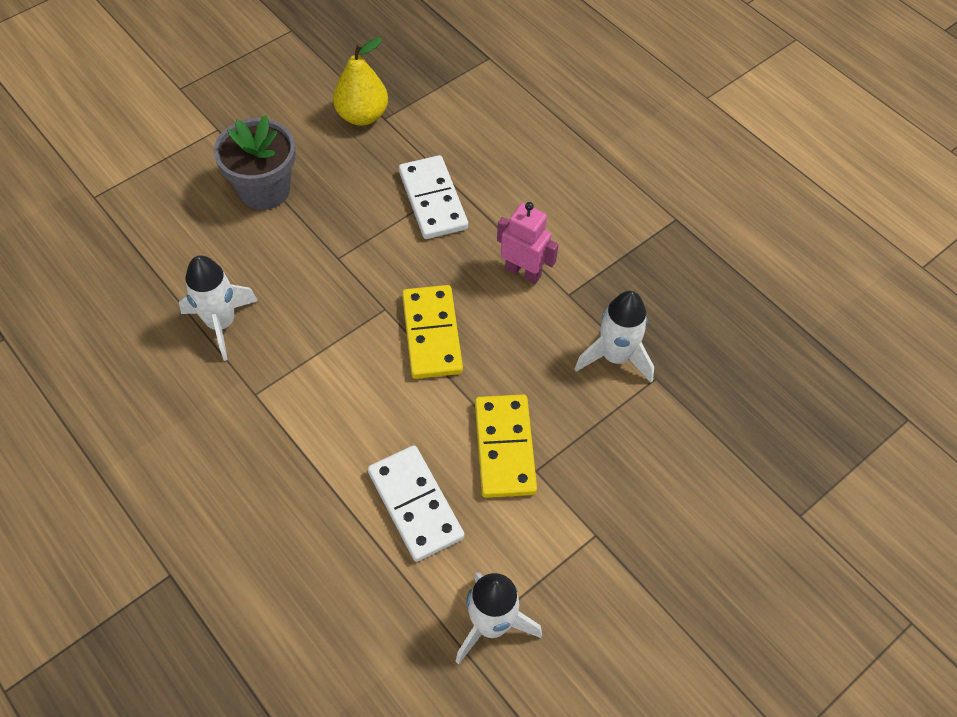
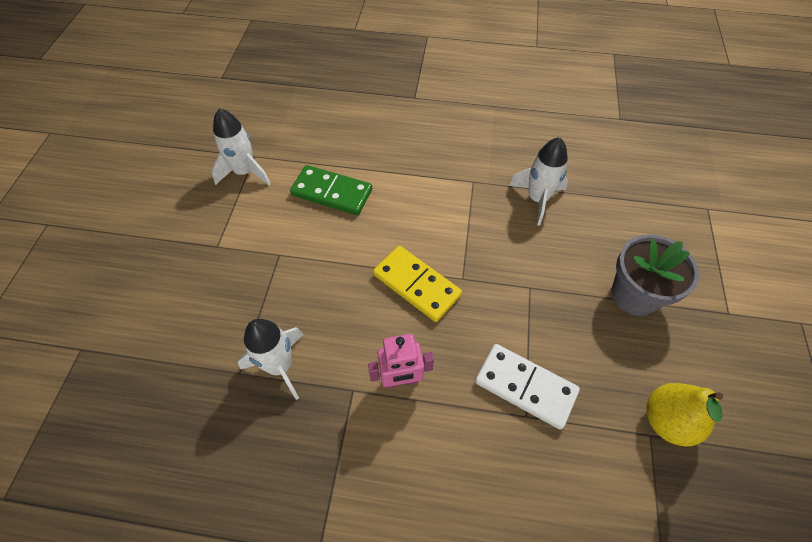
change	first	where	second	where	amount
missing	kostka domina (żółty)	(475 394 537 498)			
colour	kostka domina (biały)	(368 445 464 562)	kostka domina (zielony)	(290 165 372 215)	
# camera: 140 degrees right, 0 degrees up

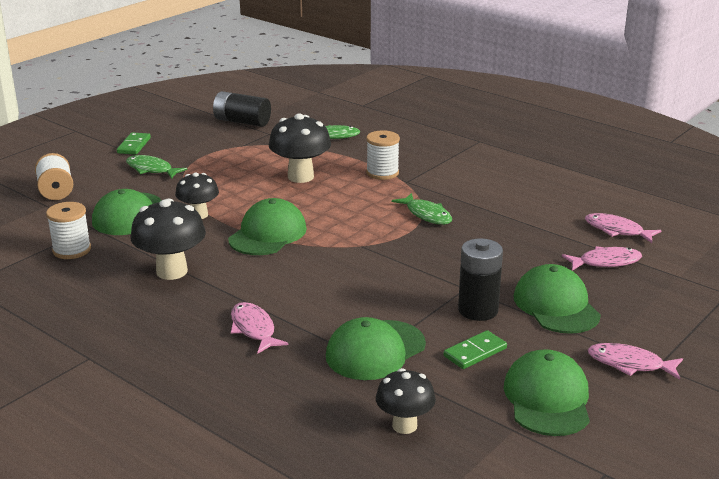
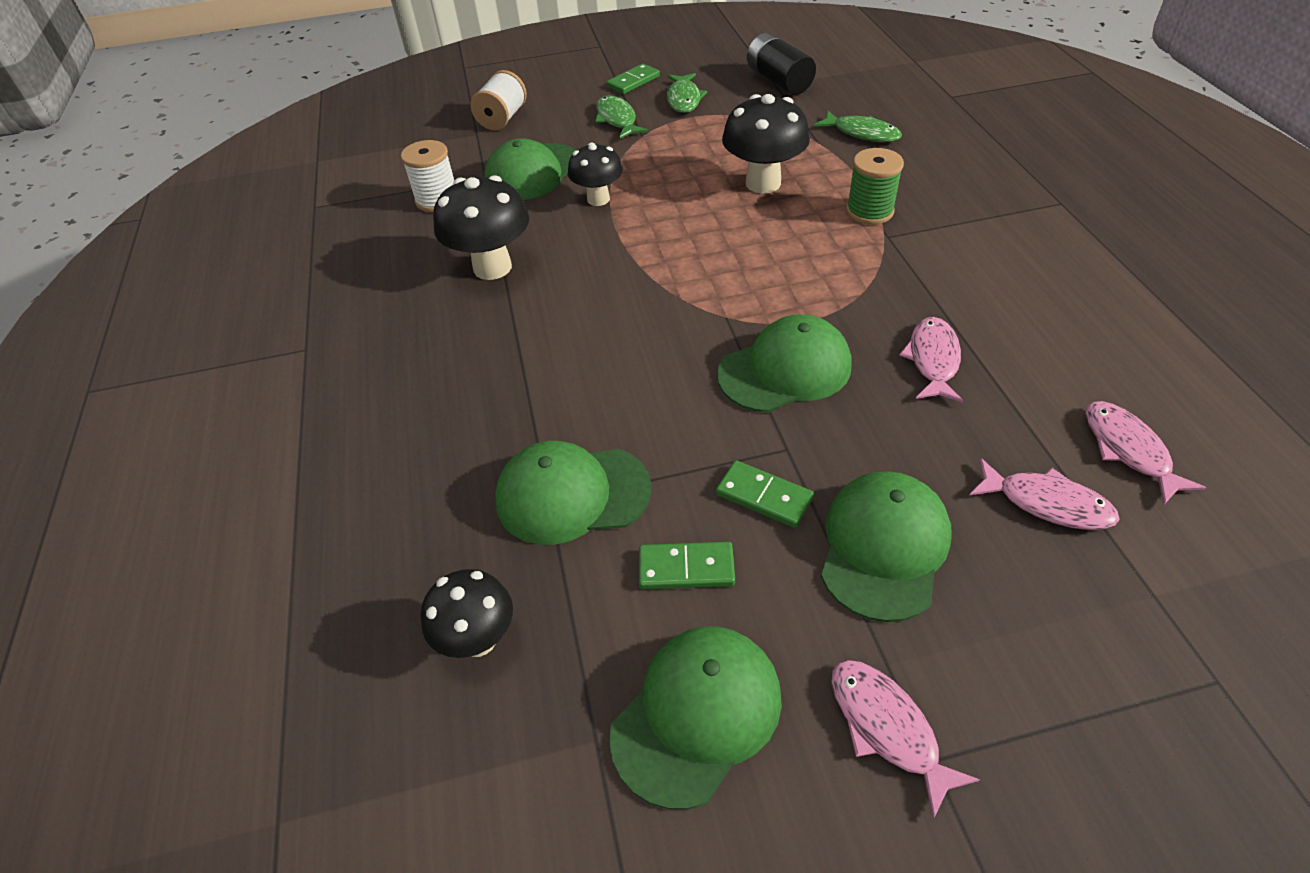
change	first	where	second	where	amount
relocated	czapka (zielony)	(228 198 307 255)		(717 314 852 413)	
relocated	ryba (różowy)	(231 302 288 354)		(899 317 963 403)	
relocated	ryba (zielony)	(392 193 452 225)		(667 73 707 113)	
exchanged	bateria (czarny)	(458 238 503 321)	kostka domina (zielony)	(716 460 814 528)	
colour	szpulka (biały)	(366 130 400 180)	szpulka (zielony)	(846 148 904 225)	
# camera: 40 degrees right, 20 degrees up

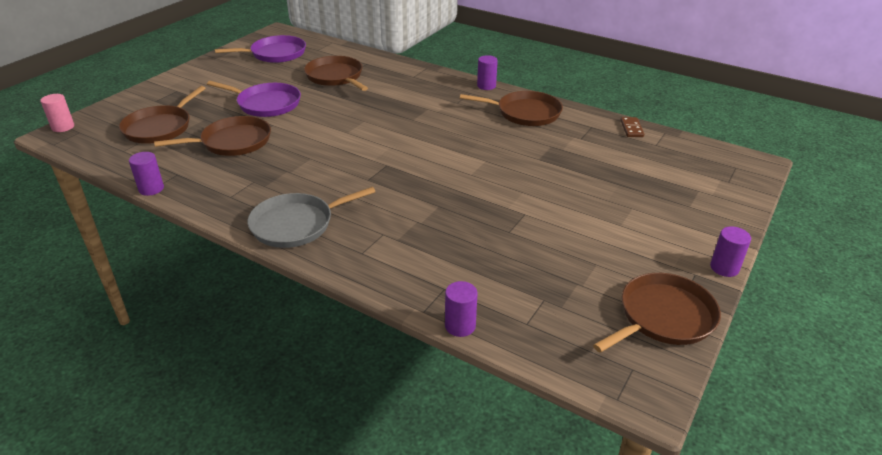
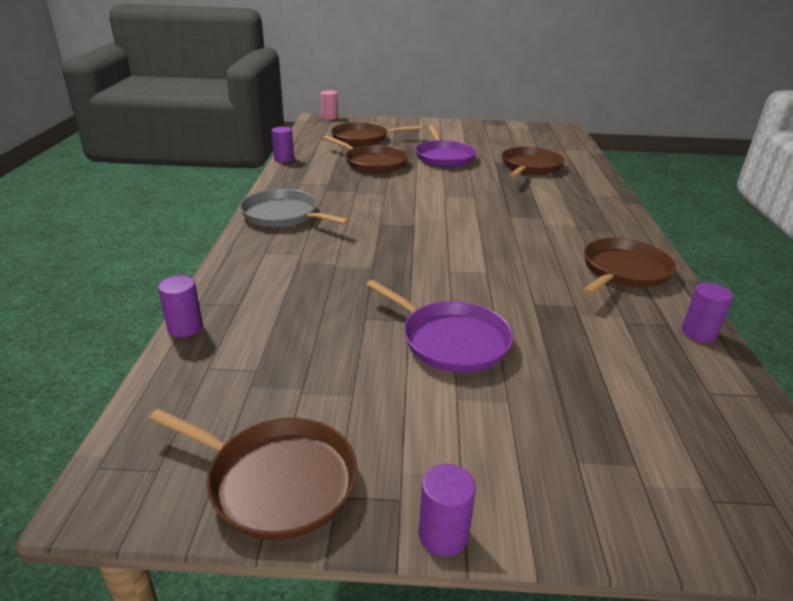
change	first	where	second	where	amount
missing	kostka domina (brązowy)	(620 117 644 137)			
relocated	patelnia (fioletowy)	(215 35 306 63)		(366 280 513 373)	
relocated	walec (fioletowy)	(477 55 498 90)		(682 283 733 343)	
spun	patelnia (brązowy)	(460 91 563 126)		(582 238 676 295)	120 degrees counterclockwise
# camera: 60 degrees right, 5 degrees down

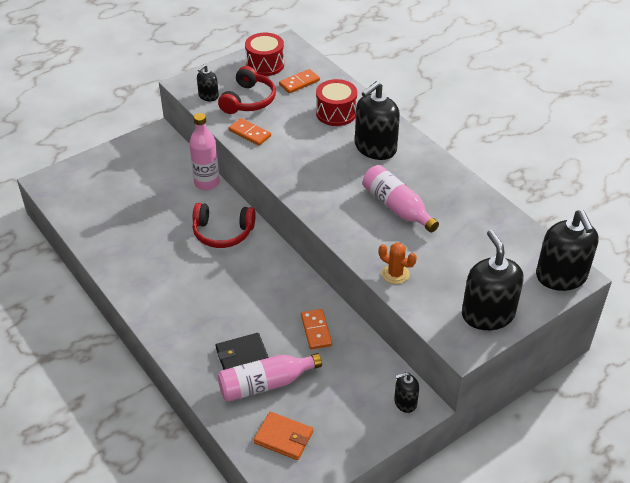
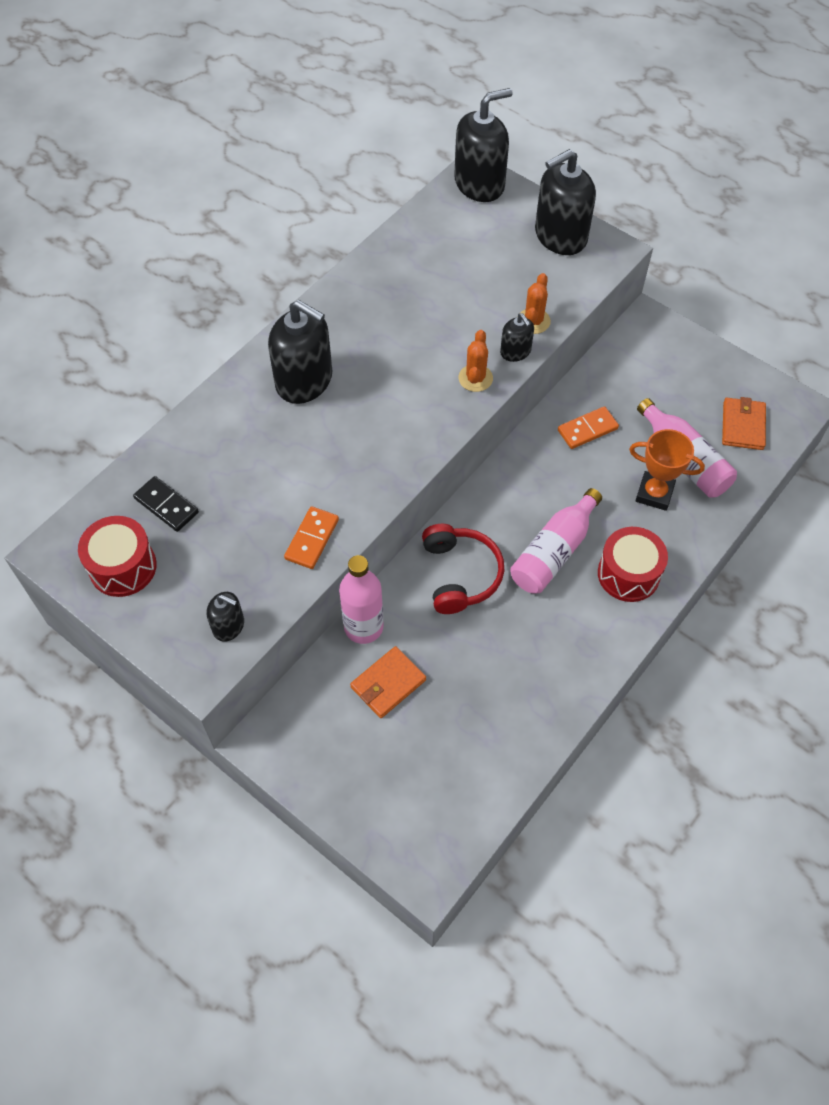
change	first	where	second	where	amount
missing	słuchawki (czerwony)	(218 66 276 114)			
appeared			portfel (pomarańczowy)	(350 646 426 718)	
appeared			kaktus (pomarańczowy)	(458 330 493 392)	
relocated	bęben (czerwony)	(316 79 357 126)		(598 527 668 602)	
relocated	butelka (różowy)	(363 165 439 232)		(510 488 602 593)	
relocated	dozownik mydła (czarny)	(394 372 419 413)		(500 313 534 362)	
exchanged	portfel (czarny)	(216 333 269 370)	puchar (pomarańczowy)	(629 429 705 511)	
colour	kostka domina (pomarańczowy)	(279 69 320 94)	kostka domina (czarny)	(133 476 199 532)	
# camera: 105 degrees left, 15 degrees up

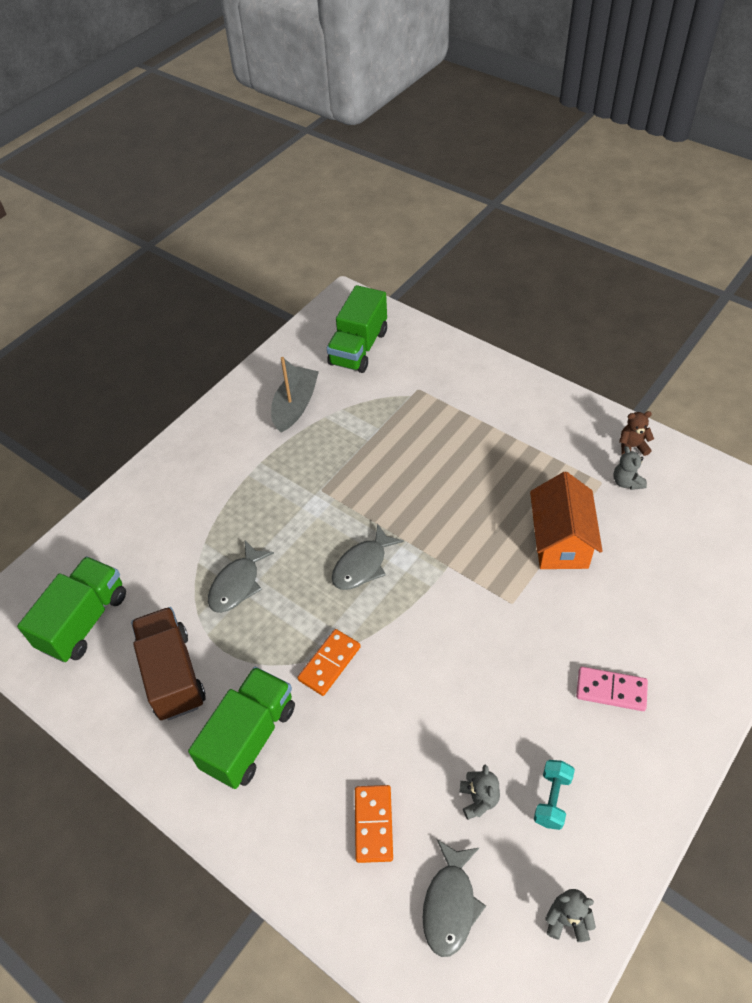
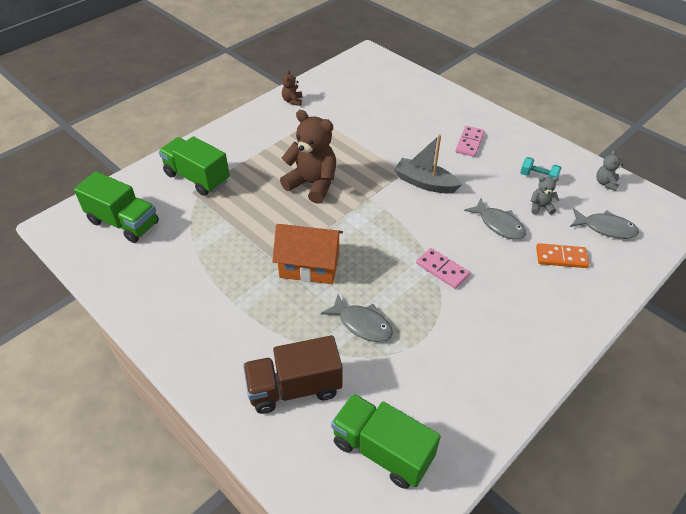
change	first	where	second	where	amount
missing	miś (szary)	(613 446 647 490)			
appeared			miś (brązowy)	(280 110 336 204)	
relocated	ciężarówka (brązowy)	(131 607 206 720)		(243 335 343 414)	
relocated	ciężarówka (zielony)	(188 667 295 789)		(159 136 230 196)	
relocated	łódka (szary)	(271 357 319 432)		(394 134 462 193)	
relocated	ryba (szary)	(332 523 404 590)		(464 198 526 240)	
relocated	domek (pomarańczowy)	(530 472 603 569)		(272 224 343 284)	
colour	kostka domina (pomarańczowy)	(297 629 361 696)	kostka domina (różowy)	(416 248 470 289)	
# camera: 85 degrees left, 5 degrees down

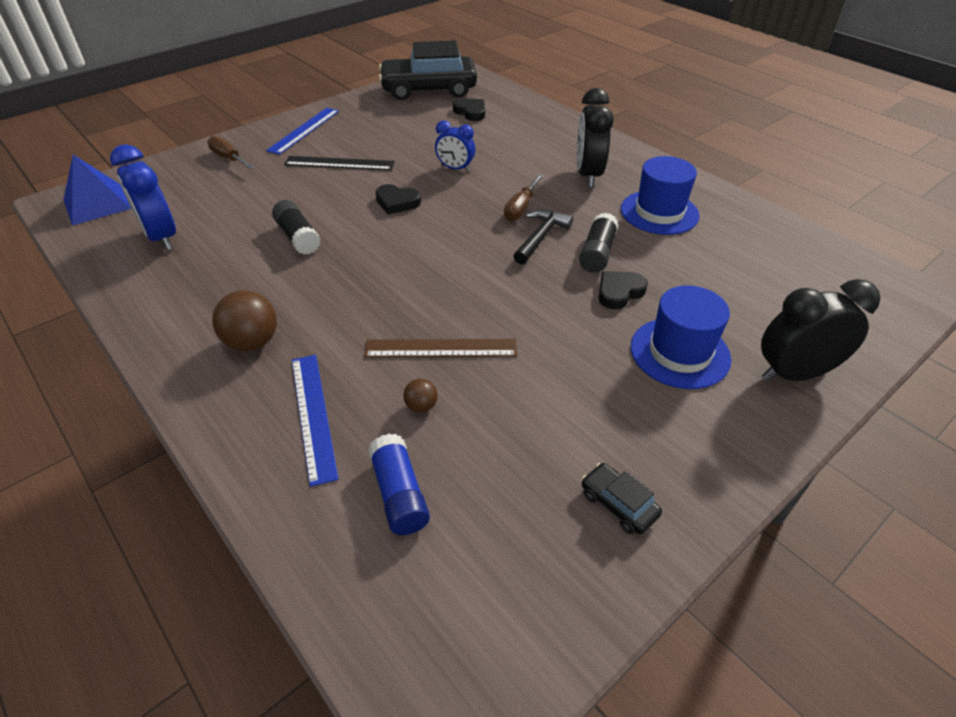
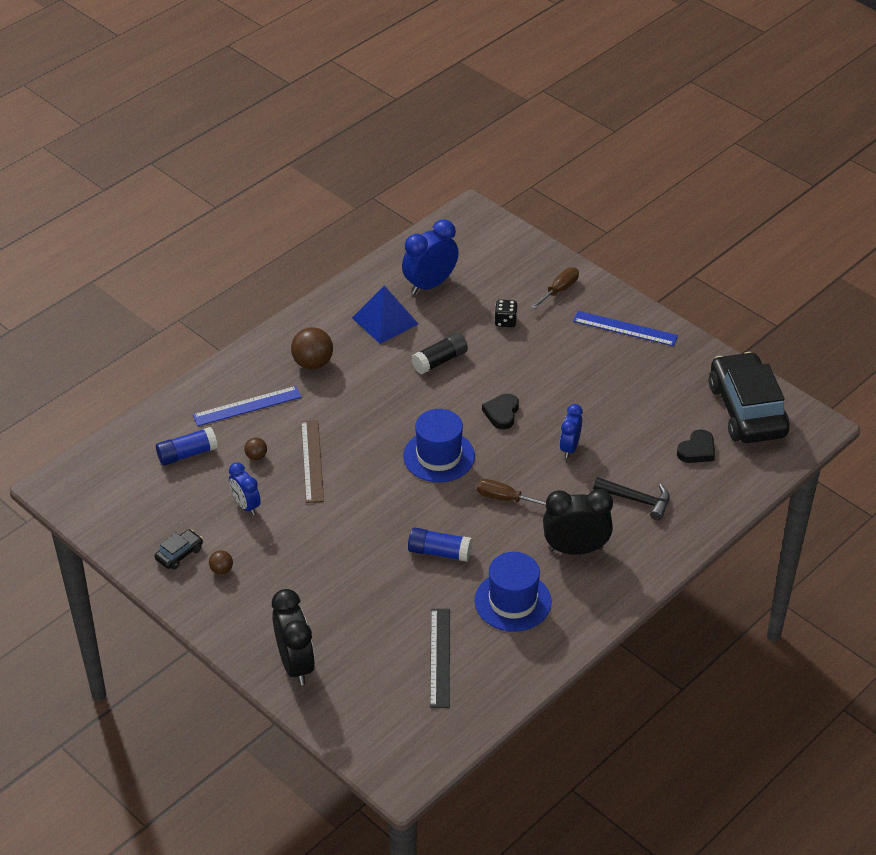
change	first	where	second	where	amount
missing	serce (czarny)	(598 271 648 309)			
appeared			piłka (brązowy)	(209 550 233 575)	
appeared			budzik (niebieski)	(229 462 261 515)	
appeared			kostka do gry (czarny)	(494 300 517 327)	
relocated	piramida (niebieski)	(63 155 131 226)		(352 285 418 344)	
relocated	linijka (czarny)	(284 156 395 171)		(430 609 450 708)	
relocated	młotek (czarny)	(513 210 573 265)		(593 477 670 520)	
relocated	kapelusz (niebieski)	(631 285 731 389)		(403 409 475 482)	
colour	klej w sztyfcie (czarny)	(579 212 619 273)	klej w sztyfcie (niebieski)	(408 528 472 562)	
# camera: 85 degrees right, 0 degrees up

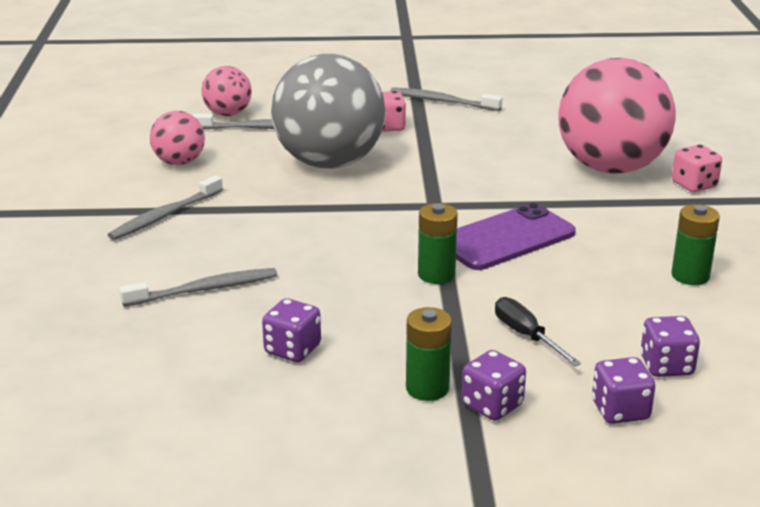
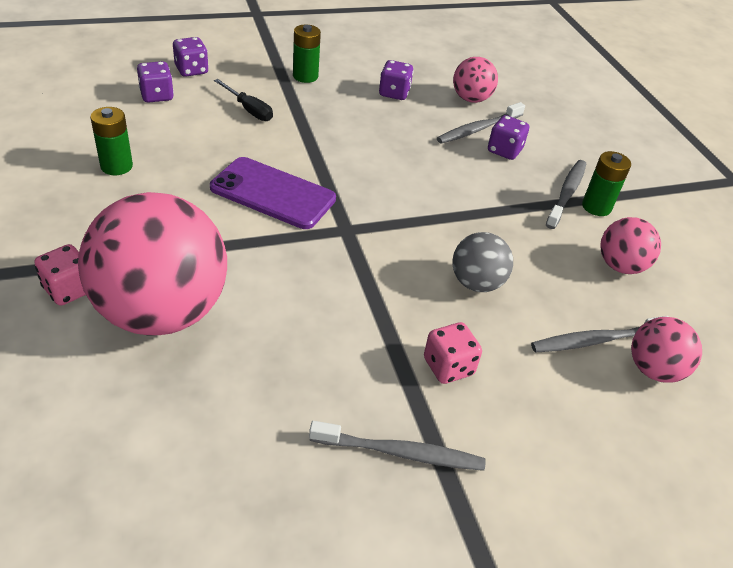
change	first	where	second	where	amount
appeared			piłka (różowy)	(453 57 498 103)	
relocated	bateria (zielony)	(418 203 458 284)		(582 151 631 216)	
relocated	kostka do gry (fioletowy)	(462 350 526 421)		(488 115 529 160)	
spun	telefon (fioletowy)	(456 203 576 270)		(210 157 336 229)	75 degrees clockwise
size	piłka (szary)	(271 54 386 168)		(453 232 513 292)	x0.48
# camera: 160 degrees right, 15 degrees up

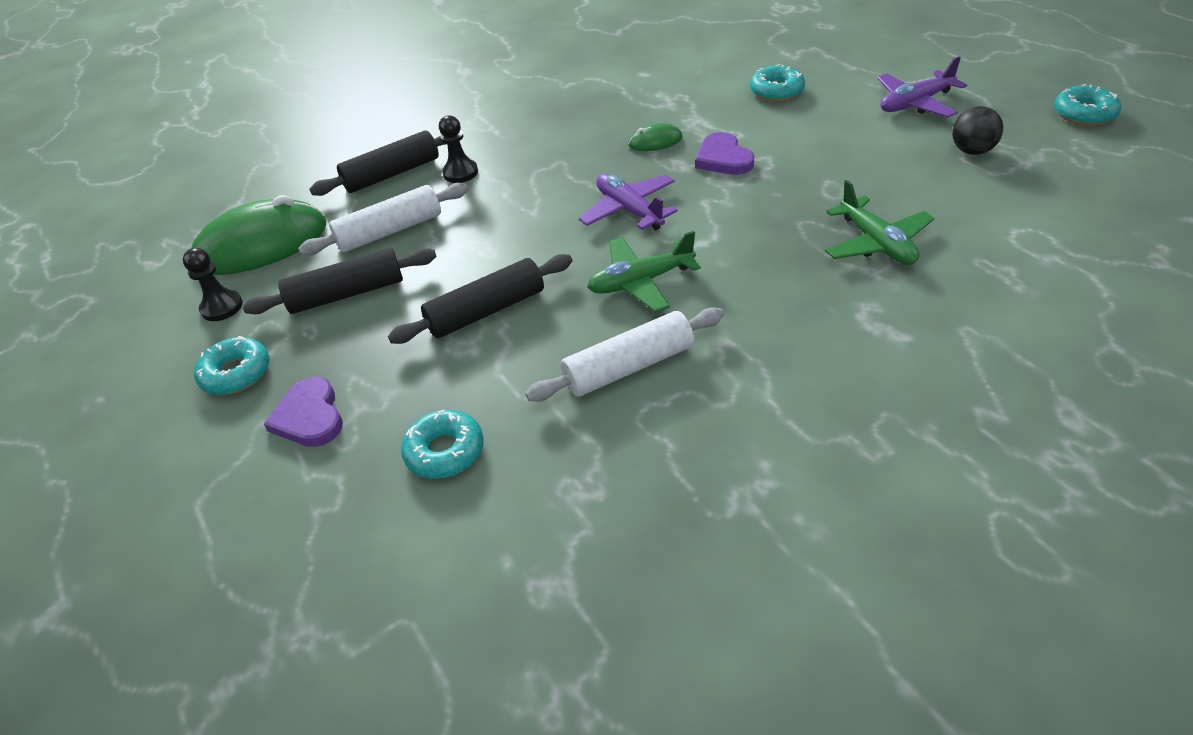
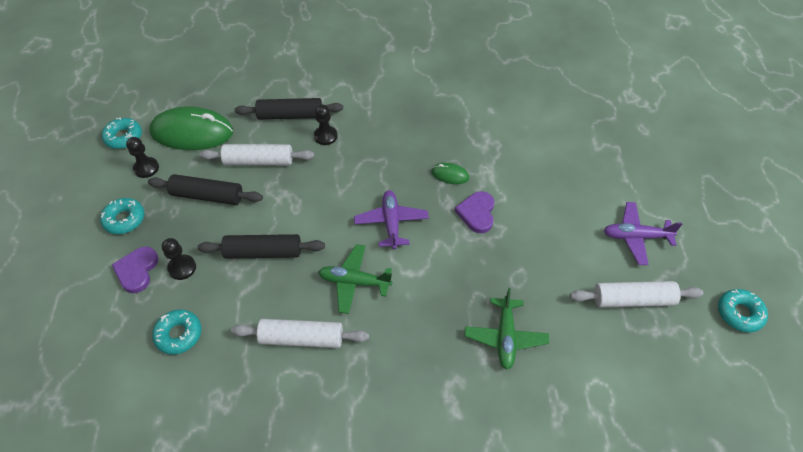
change	first	where	second	where	amount
appeared			pionek (czarny)	(162 238 196 280)	
relocated	donut (turkusowy)	(750 64 805 101)		(102 117 142 149)	
exchanged	piłka (czarny)	(952 106 1003 155)	wałek do ciasta (biały)	(570 281 704 308)	
# camera: 25 degrees right, 10 degrees up

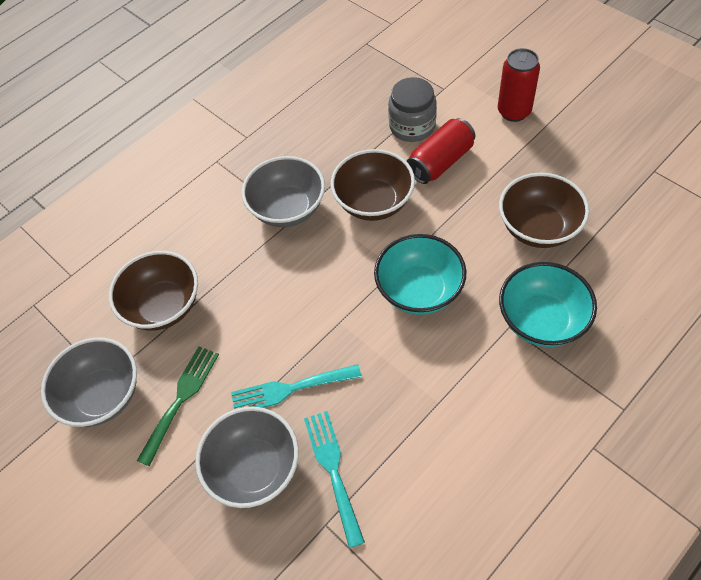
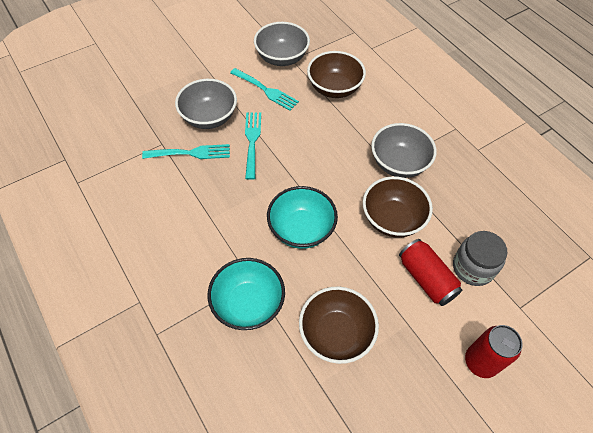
change	first	where	second	where	amount
colour	widelec (zielony)	(137 346 219 466)	widelec (turkusowy)	(230 68 299 111)	
# camera: 95 degrees right, 0 degrees up

